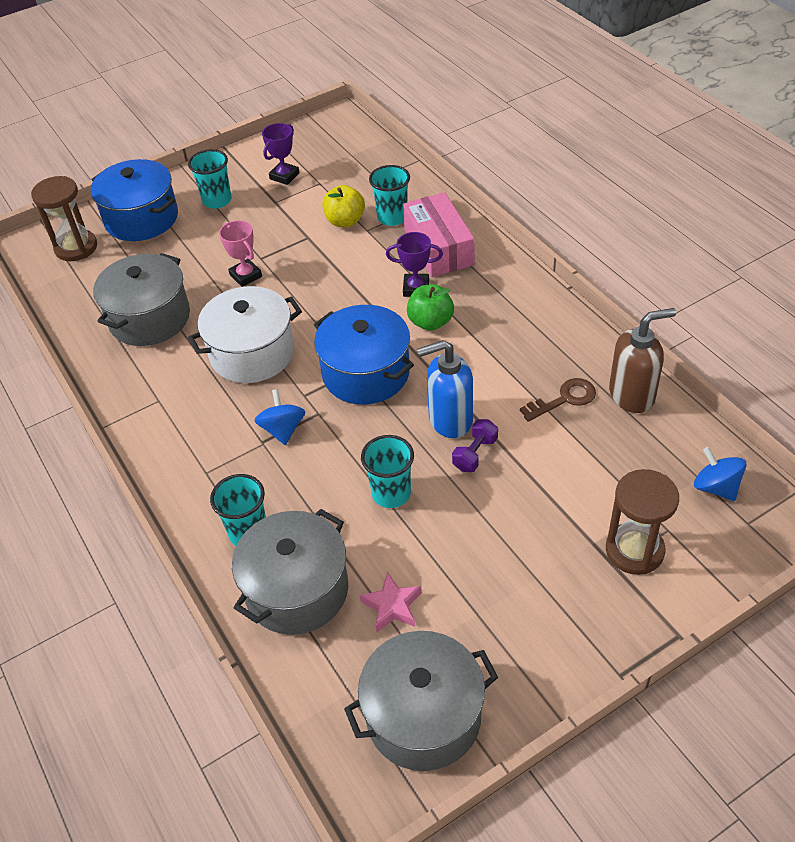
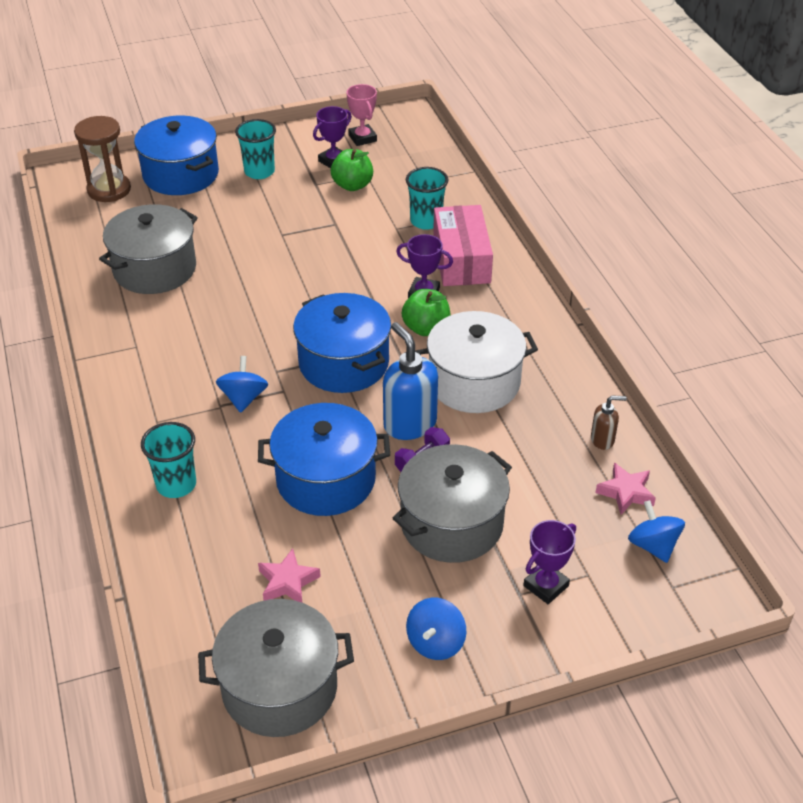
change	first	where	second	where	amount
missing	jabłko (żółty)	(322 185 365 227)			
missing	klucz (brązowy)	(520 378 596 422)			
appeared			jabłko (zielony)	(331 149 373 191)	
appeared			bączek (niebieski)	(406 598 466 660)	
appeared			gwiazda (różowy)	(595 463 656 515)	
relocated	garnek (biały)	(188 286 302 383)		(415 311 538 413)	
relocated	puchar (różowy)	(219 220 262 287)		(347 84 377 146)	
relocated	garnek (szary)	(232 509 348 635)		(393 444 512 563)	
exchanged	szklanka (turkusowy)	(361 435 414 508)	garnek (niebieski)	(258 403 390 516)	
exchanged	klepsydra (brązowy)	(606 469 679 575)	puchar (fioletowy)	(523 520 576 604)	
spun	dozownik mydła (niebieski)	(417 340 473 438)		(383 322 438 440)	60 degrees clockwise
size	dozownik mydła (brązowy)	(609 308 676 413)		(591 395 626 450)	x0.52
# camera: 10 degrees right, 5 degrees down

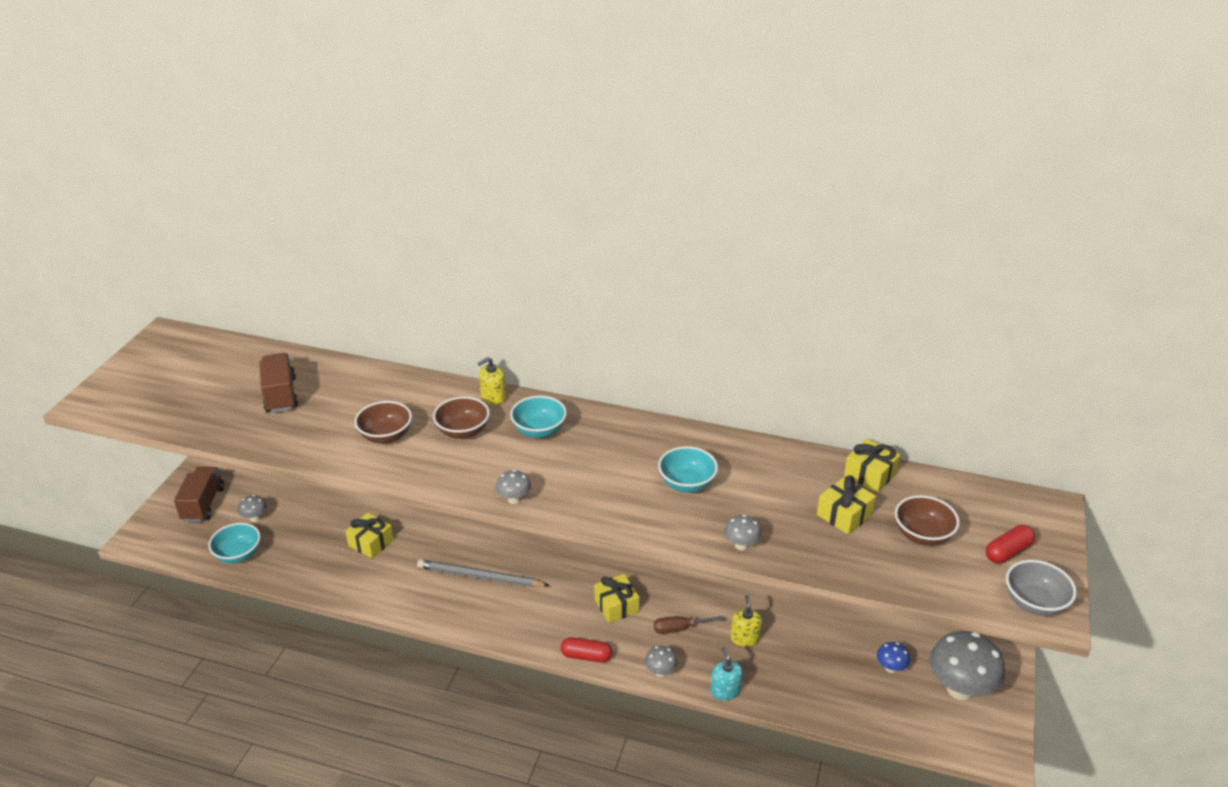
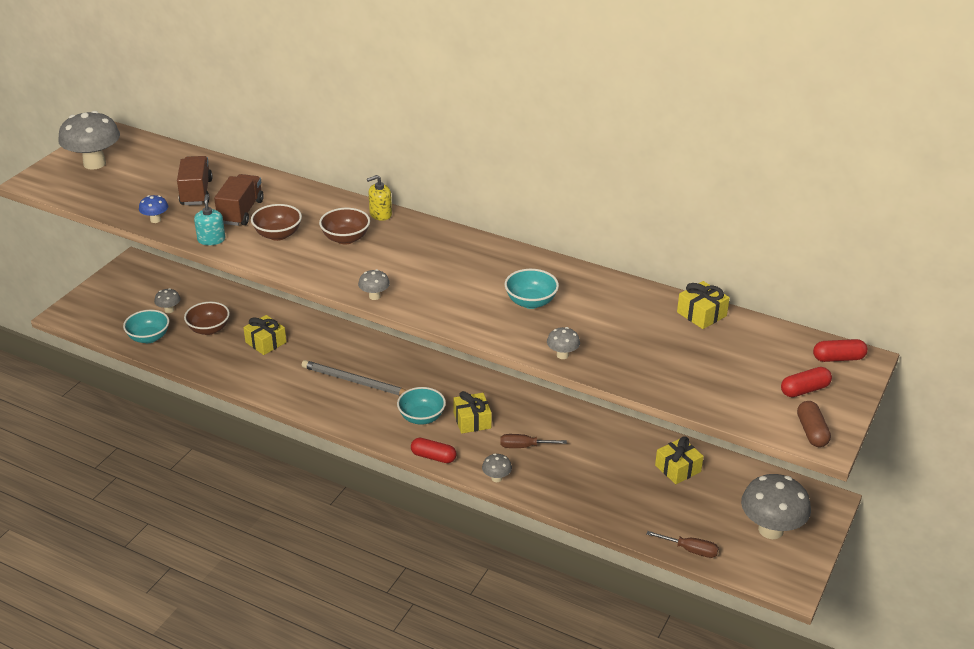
change	first	where	second	where	amount
missing	dozownik mydła (żółty)	(730 595 762 647)			
appeared			grzyb (szary)	(58 111 120 170)	
appeared			śrubokręt (brązowy)	(646 531 719 558)	
appeared			kapsułka (czerwony)	(813 339 868 362)	
relocated	ciężarówka (brązowy)	(174 467 224 522)		(214 174 264 226)	
relocated	miska (turkusowy)	(510 396 567 438)		(397 387 446 425)	
relocated	dozownik mydła (turkusowy)	(711 647 743 700)		(194 194 225 245)	
relocated	prezent (żółty)	(817 475 876 535)		(655 436 704 484)	
relocated	grzyb (niebieski)	(877 642 910 673)		(139 195 168 223)	
relocated	miska (brązowy)	(895 495 960 546)		(184 302 230 335)	
exchanged	miska (szary)	(1006 560 1077 616)	kapsułka (brązowy)	(797 401 831 447)	
# camera: 10 degrees right, 0 degrees up

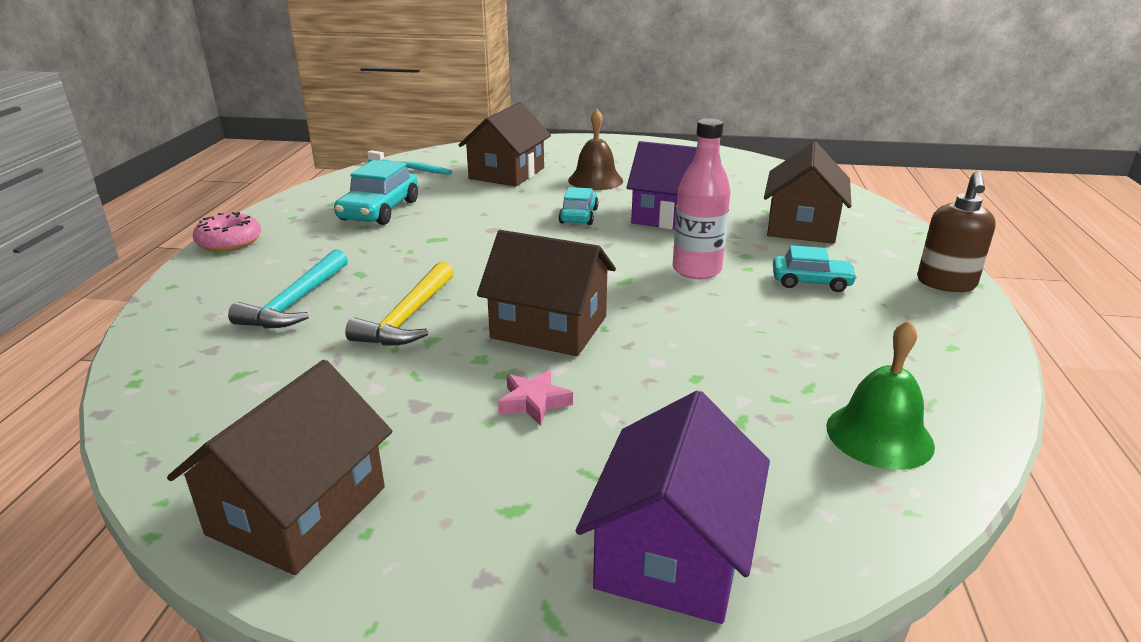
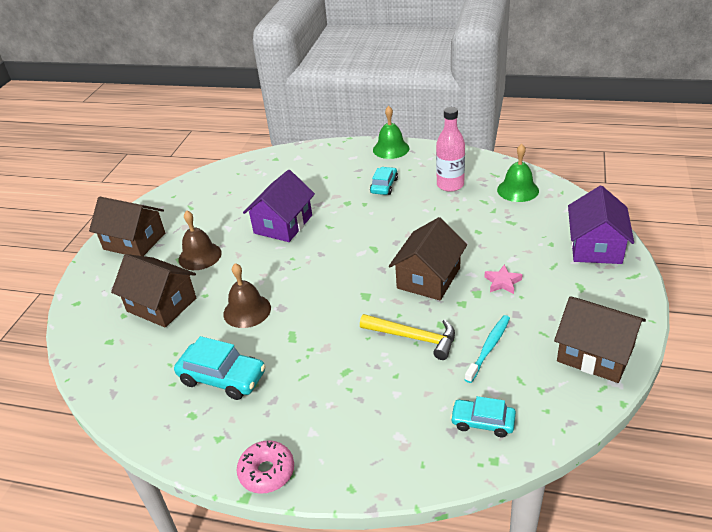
change	first	where	second	where	amount
missing	młotek (turkusowy)	(228 249 348 329)			
appeared			dzwonek (brązowy)	(223 263 271 328)	
relocated	szczoteczka do zębów (turkusowy)	(367 150 452 175)		(465 315 510 383)	
relocated	samochód (turkusowy)	(559 187 599 225)		(450 396 516 437)	
relocated	butelka (różowy)	(673 118 731 279)		(436 107 465 192)	
relocated	domek (brązowy)	(764 142 851 244)		(89 197 165 256)	
exchanged	dozownik mydła (brązowy)	(917 171 996 292)	dzwonek (zielony)	(373 106 409 159)	
spun	domek (fioletowy)	(576 391 770 624)		(568 186 634 264)	75 degrees clockwise
# camera: 80 degrees left, 10 degrees up

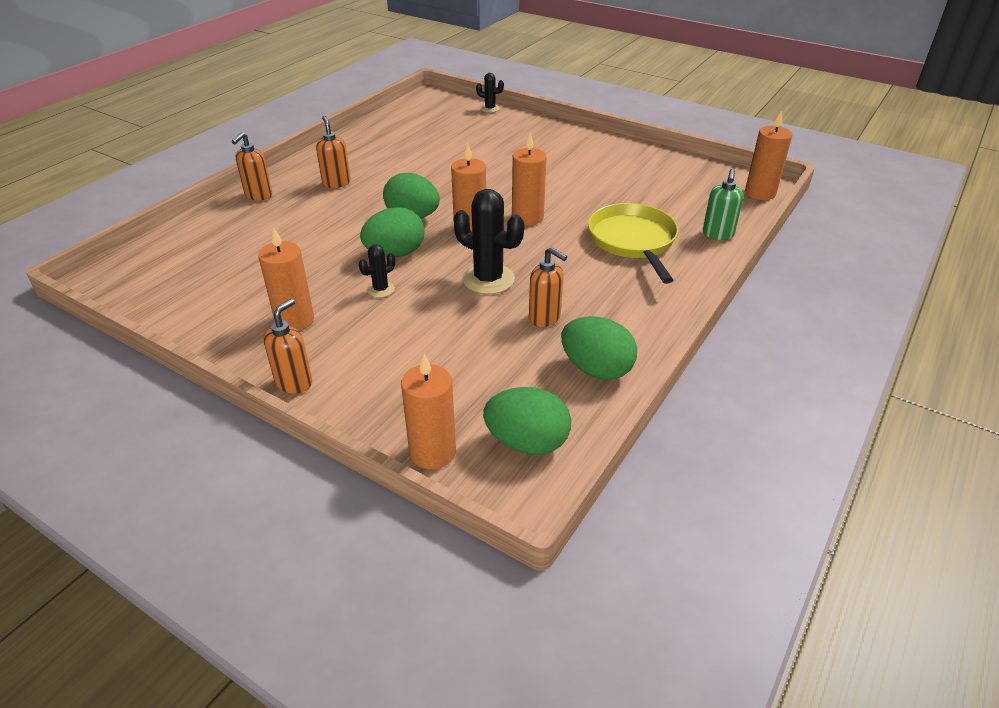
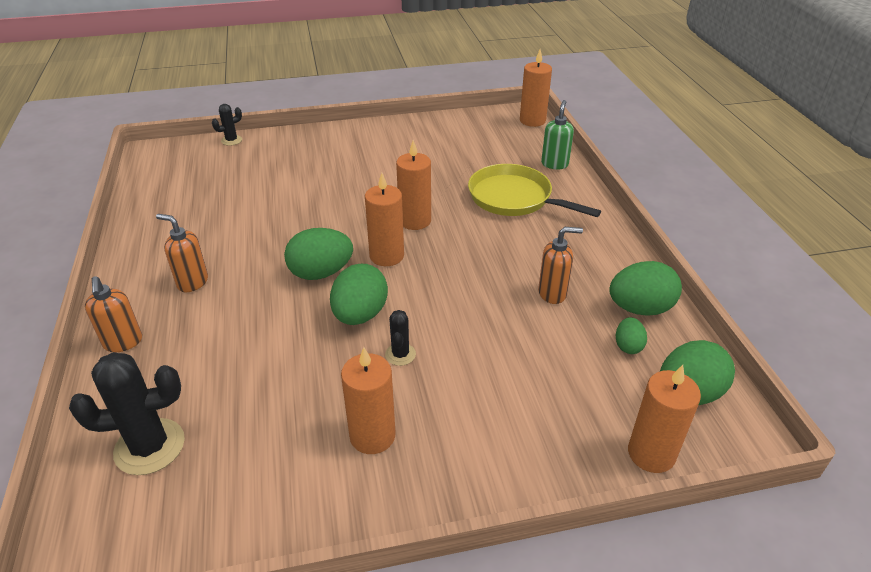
change	first	where	second	where	amount
missing	dozownik mydła (pomarańczowy)	(263 299 312 394)			
appeared			jajko (zielony)	(616 317 647 354)	
relocated	kaktus (czarny)	(453 189 524 294)		(69 352 185 475)	
spun	dozownik mydła (zielony)	(703 168 744 240)		(541 100 574 169)	135 degrees counterclockwise
# camera: 45 degrees left, 0 degrees up

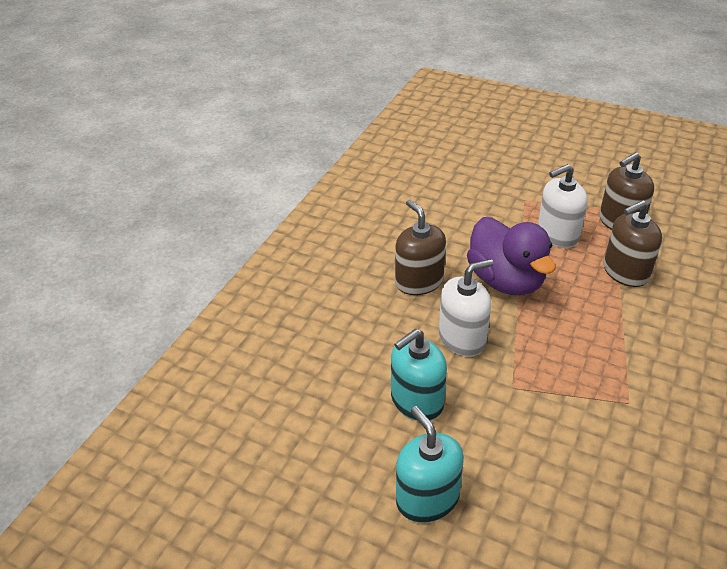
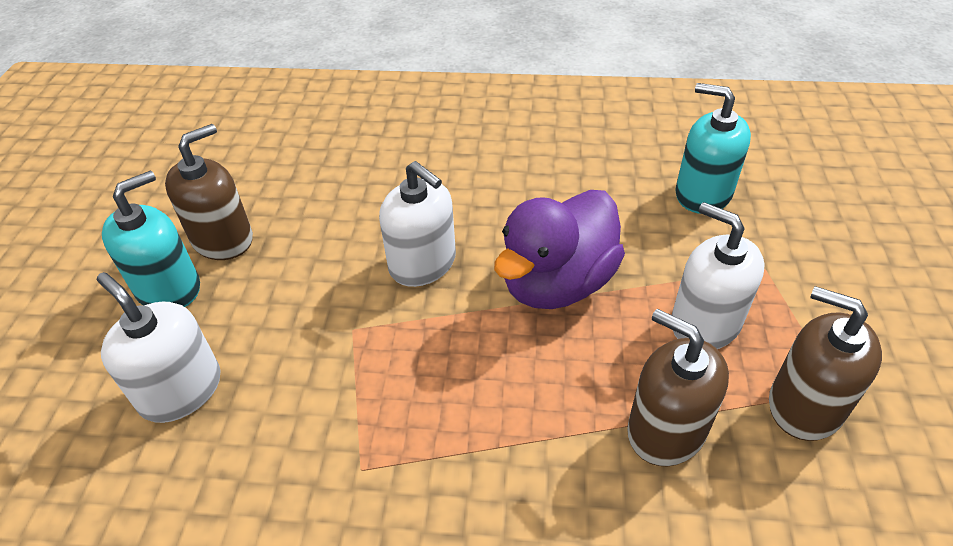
change	first	where	second	where	amount
appeared			dozownik mydła (biały)	(97 272 221 423)	
relocated	dozownik mydła (turkusowy)	(391 329 447 421)		(675 83 751 214)	
relocated	dozownik mydła (brązowy)	(395 200 446 295)		(165 124 253 260)	
# camera: 70 degrees right, 5 degrees up

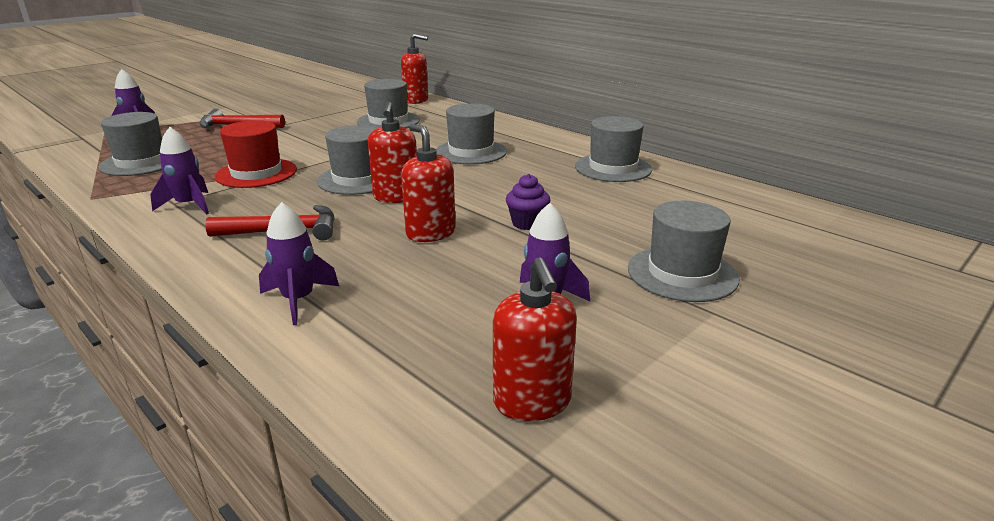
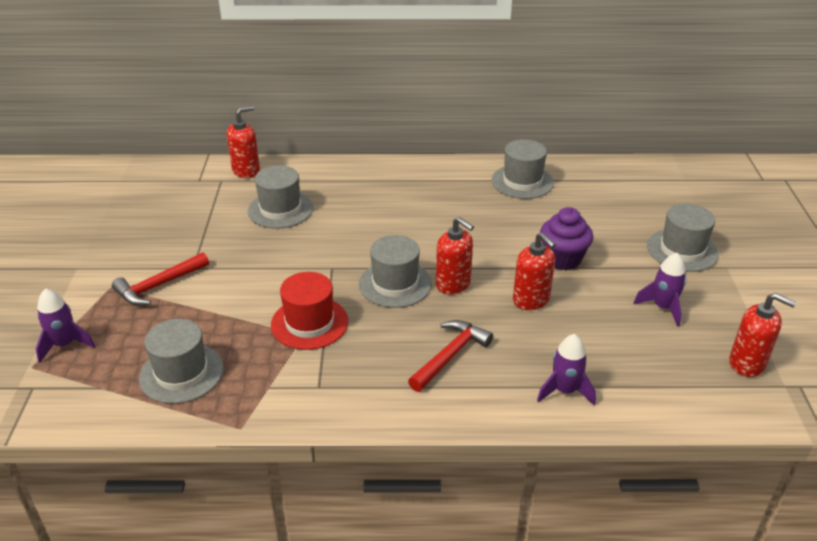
change	first	where	second	where	amount
missing	rakieta (fioletowy)	(150 127 209 215)			
missing	kapelusz (szary)	(436 103 507 164)			
spun	dozownik mydła (czerwony)	(401 124 456 242)		(513 232 556 310)	135 degrees counterclockwise
size	muffinka (fioletowy)	(506 174 551 230)		(540 207 593 270)	x1.56
# camera: 45 degrees left, 10 degrees up

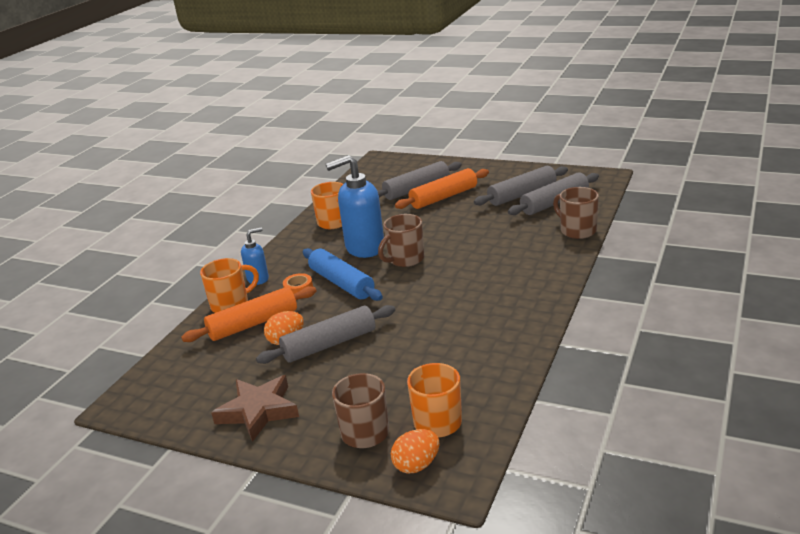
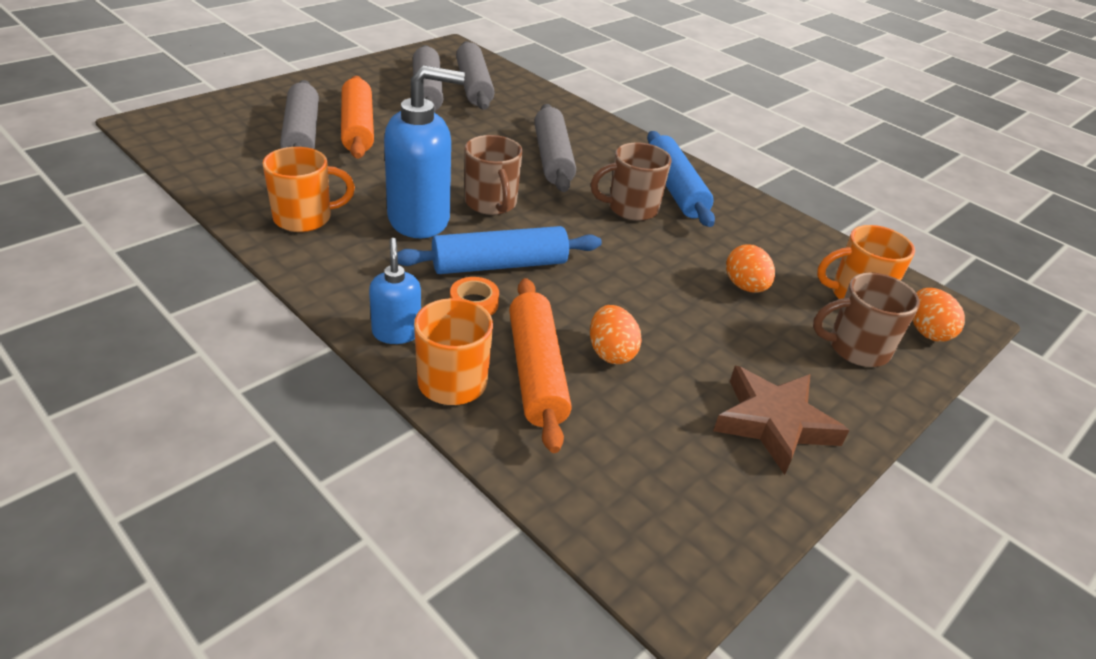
change	first	where	second	where	amount
appeared			wałek do ciasta (niebieski)	(647 131 715 227)	
appeared			jajko (pomarańczowy)	(726 244 775 293)	
relocated	wałek do ciasta (szary)	(256 305 395 364)		(534 104 576 192)	
relocated	kubek (brązowy)	(553 187 599 239)		(591 142 672 221)	
spun	dozownik mydła (niebieski)	(326 155 384 258)		(384 65 465 238)	105 degrees counterclockwise
# camera: 75 degrees left, 10 degrees up

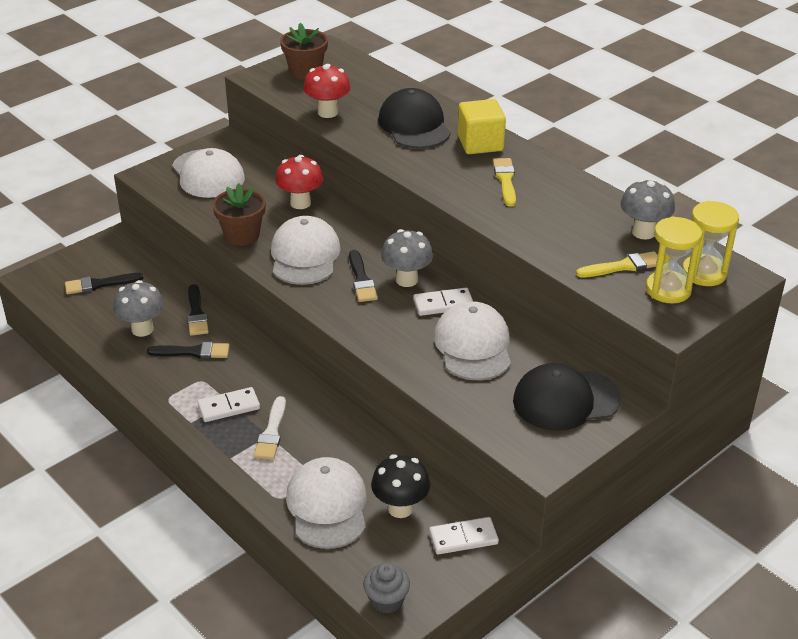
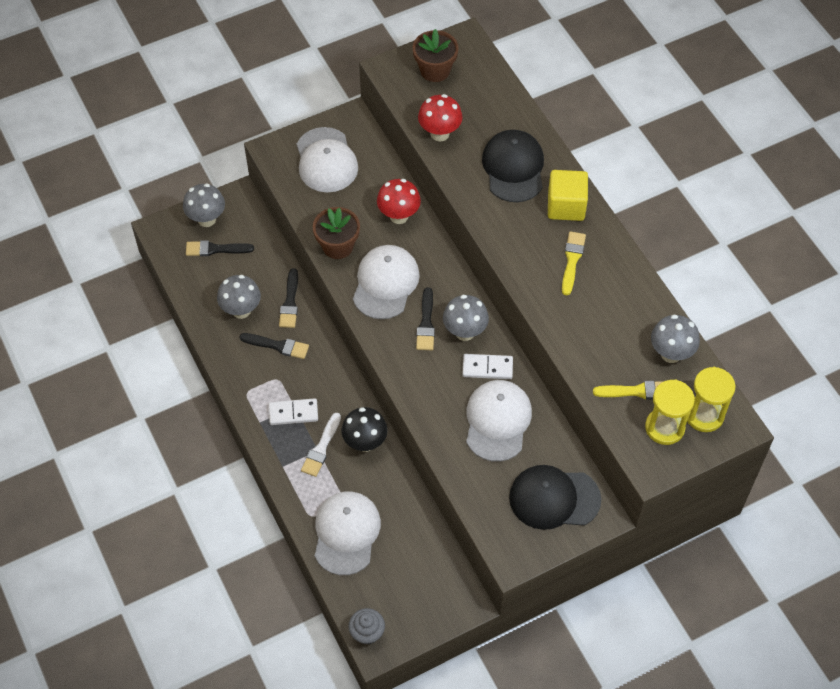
change	first	where	second	where	amount
missing	kostka domina (biały)	(429 517 499 554)			
appeared			grzyb (szary)	(183 184 225 227)	
relocated	grzyb (czarny)	(371 454 430 518)		(342 407 388 452)	
# camera: 15 degrees right, 20 degrees up

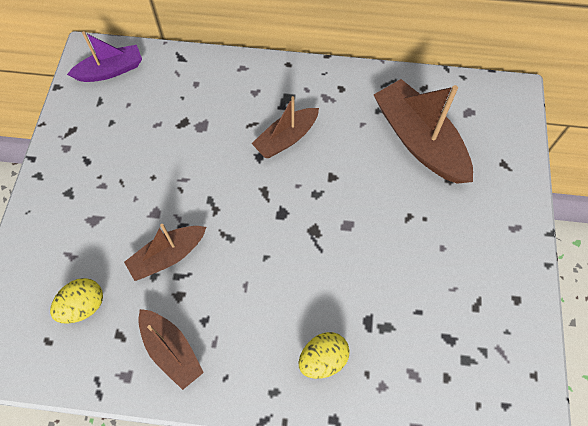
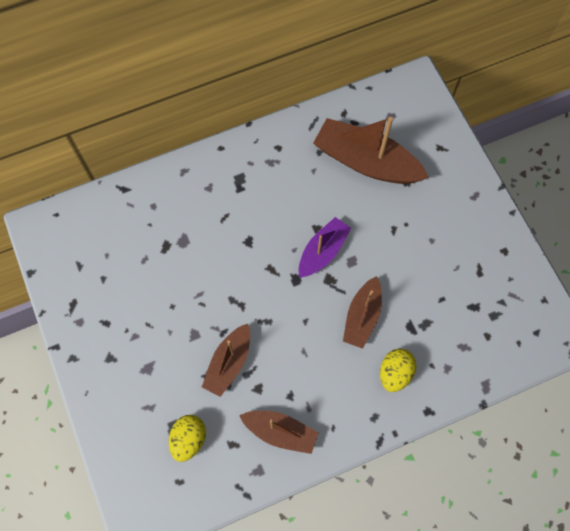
change	first	where	second	where	amount
relocated	łódka (fioletowy)	(67 31 142 82)		(299 217 351 278)	
relocated	łódka (brązowy)	(252 96 319 158)		(343 276 382 349)	
# camera: 30 degrees left, 5 degrees up

